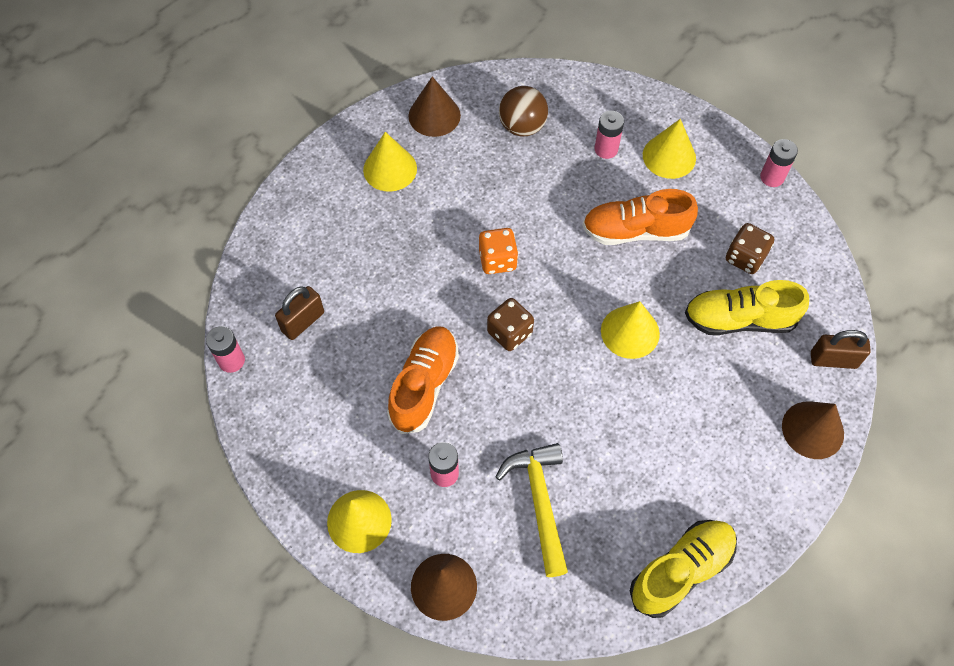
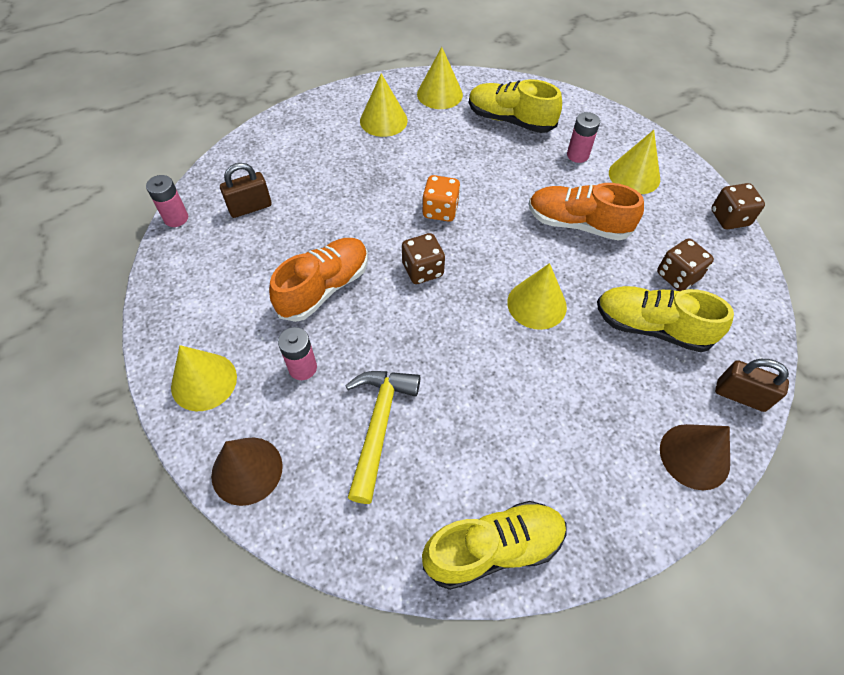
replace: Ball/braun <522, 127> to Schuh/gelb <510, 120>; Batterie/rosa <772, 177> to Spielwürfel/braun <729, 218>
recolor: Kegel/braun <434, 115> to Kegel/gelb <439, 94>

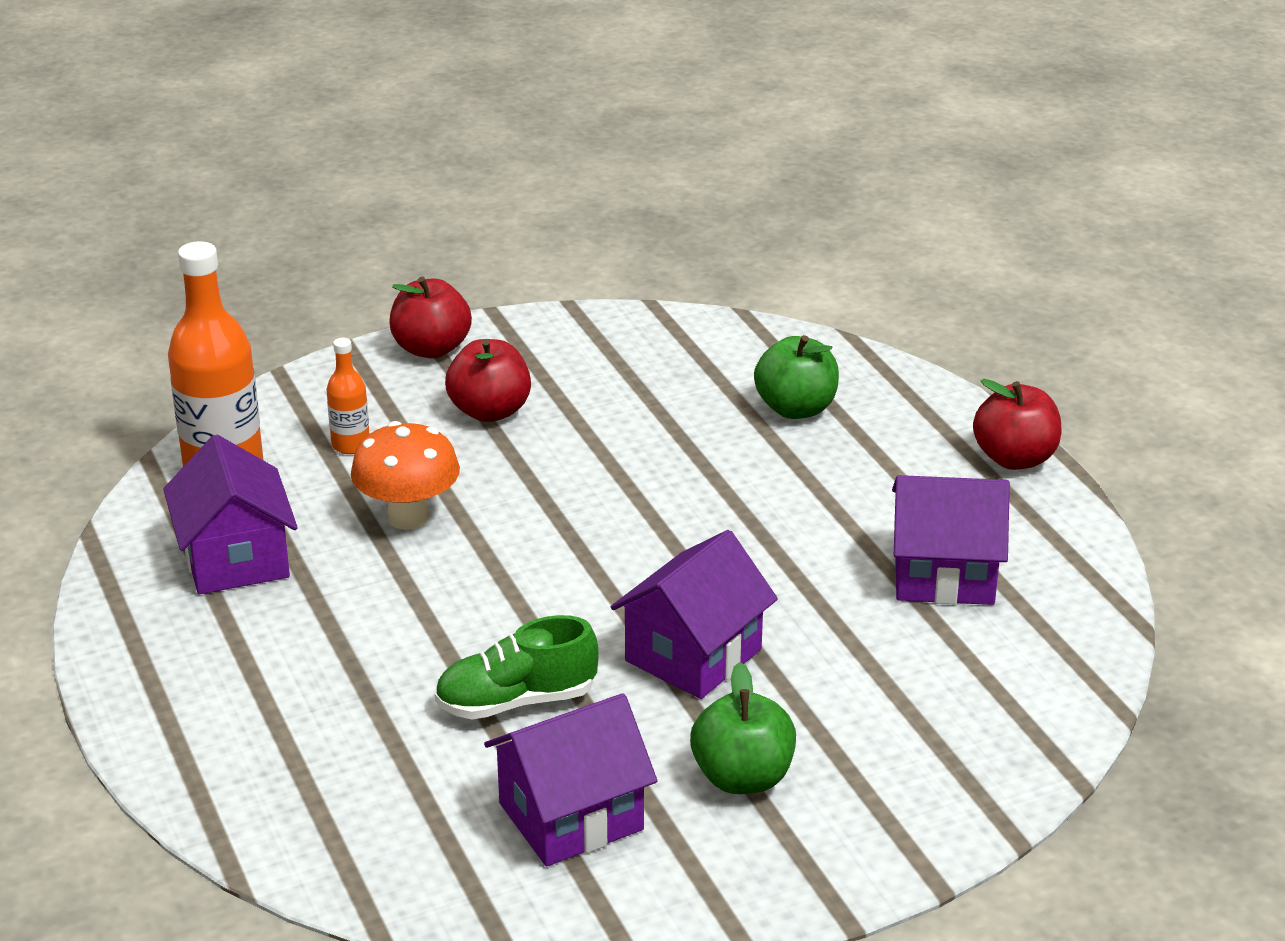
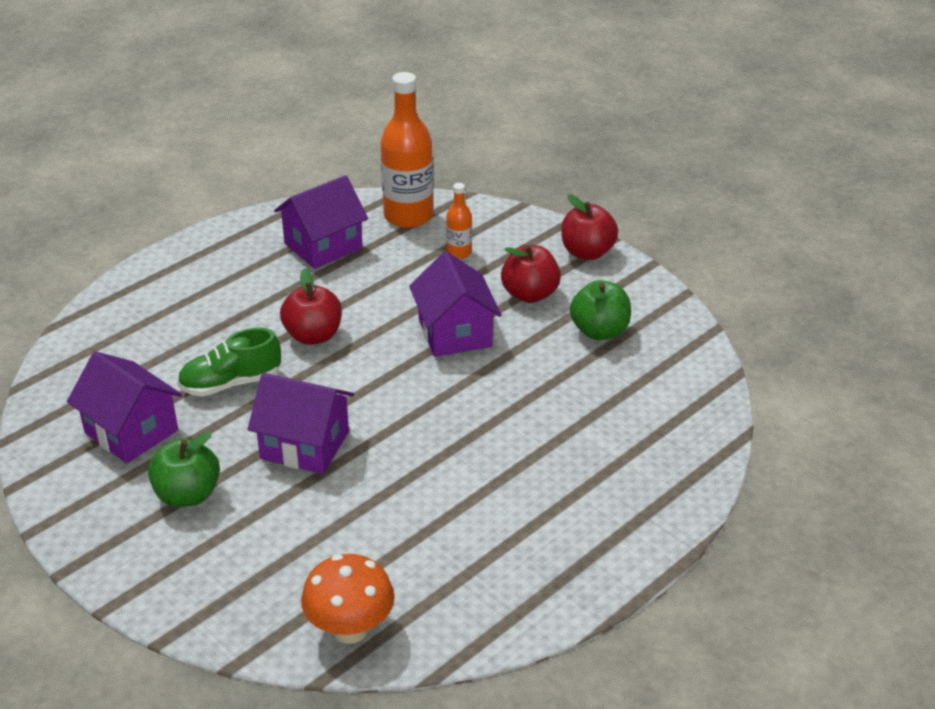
move: Pilz/orange <408, 517> to <350, 629>; Apfel/grün <796, 409> to <599, 331>; Haus/lila <944, 575> to <455, 333>; Apfel/rot <1015, 458> to <313, 336>
rotate: Schuh/grün <516, 701> = <231, 383> 75 degrees counterclockwise

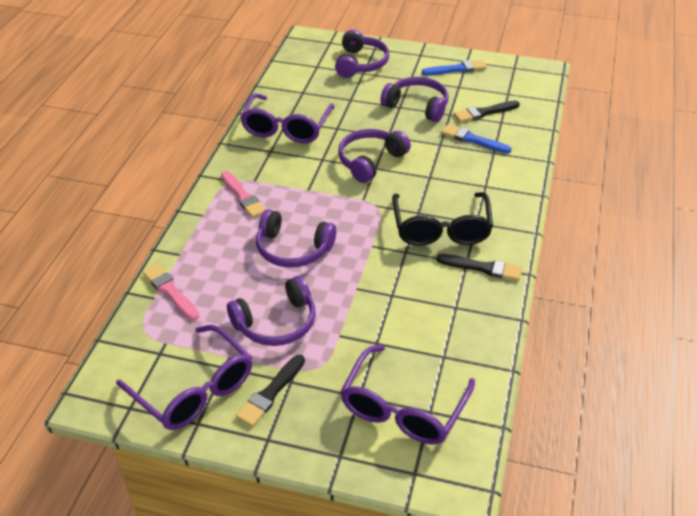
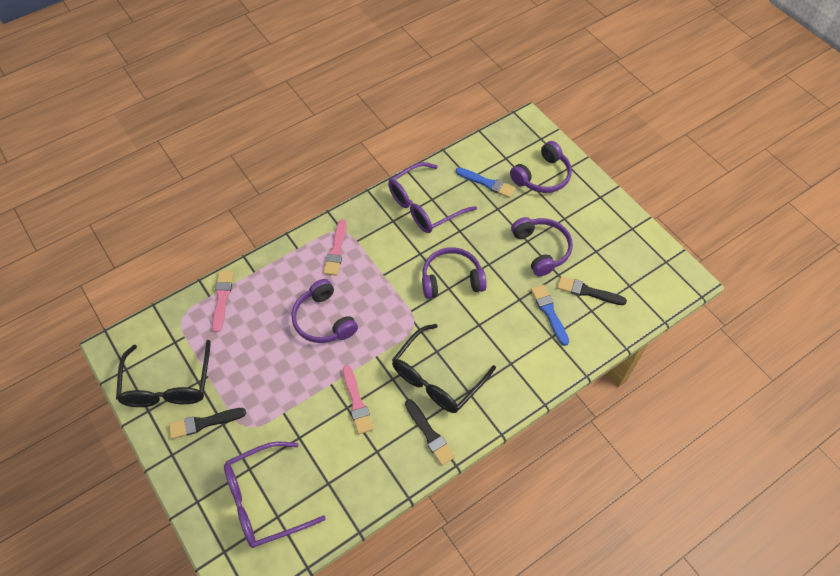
delete: Kopfhörer/lila <276, 323>
insert: Pinsel/rosa <357, 402>
move: Pinsel/blau <457, 69> to <487, 183>
recolor: Brille/lila <194, 390> to Brille/schwarz <168, 385>

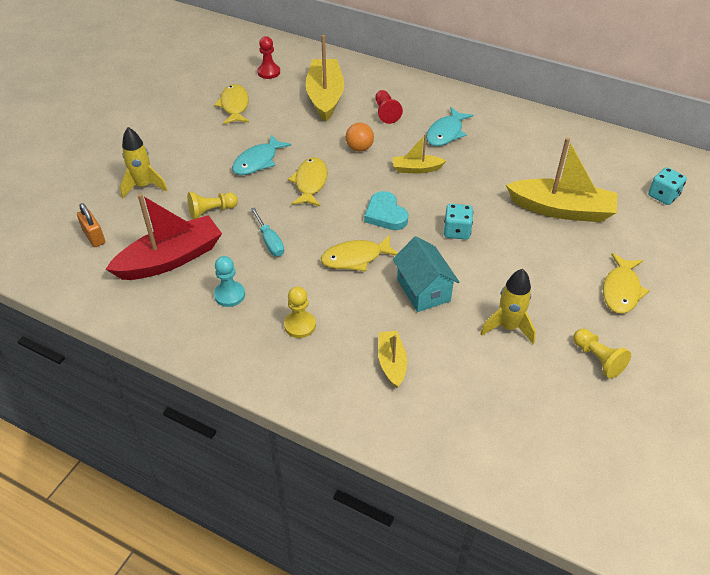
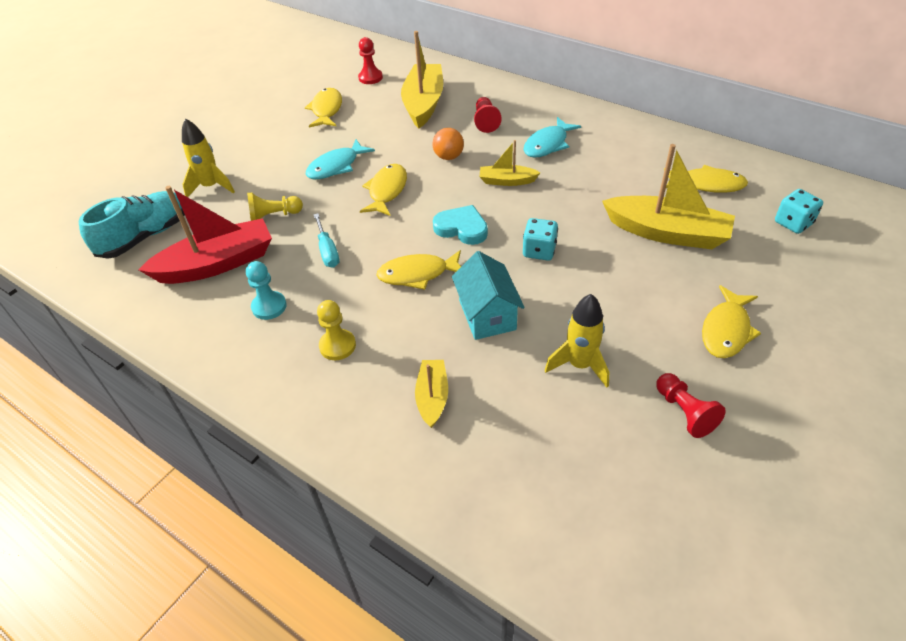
insert: Fisch/gelb <707, 184>
replace: Vorhängeschloss/orange <94, 237> to Schuh/türkis <145, 236>
recolor: Bauer/gelb <597, 359> to Bauer/rot <684, 412>
rotate: Herz/türkis <385, 214> = <462, 228> 135 degrees clockwise

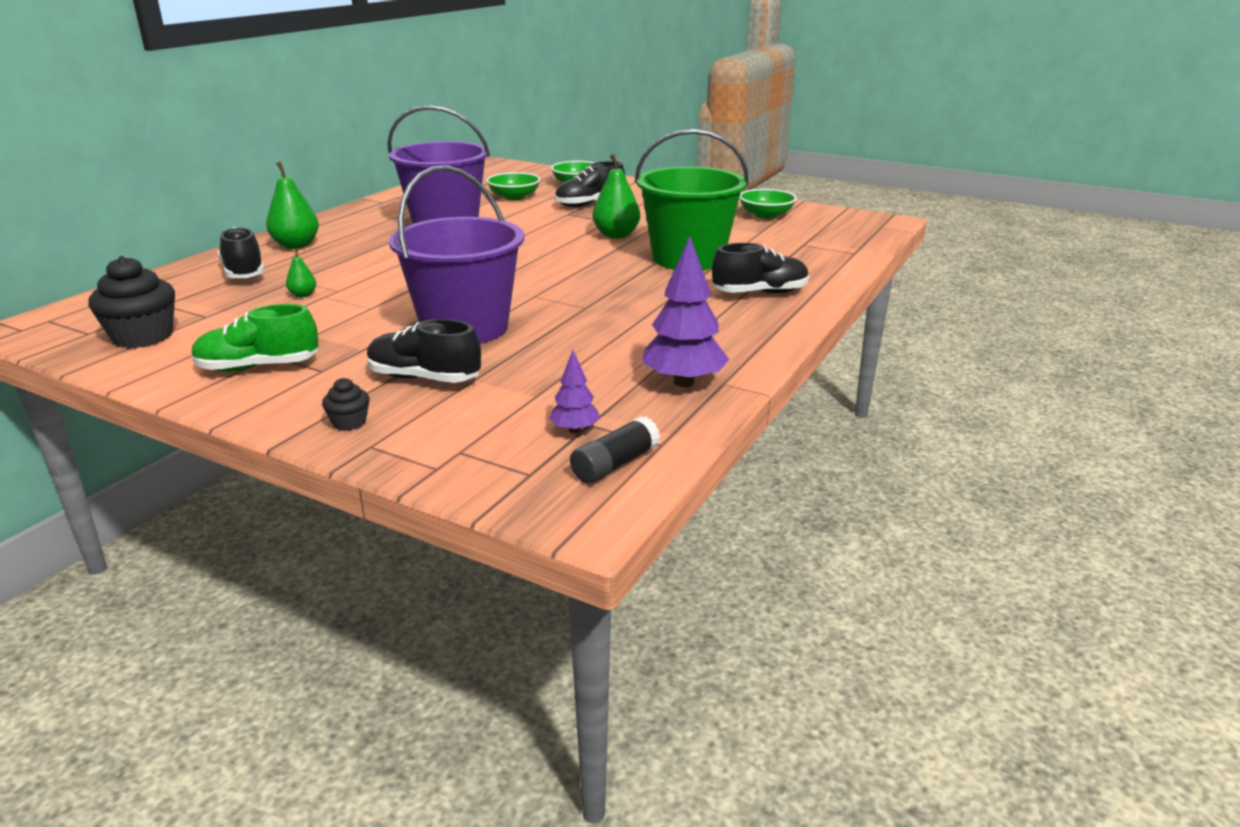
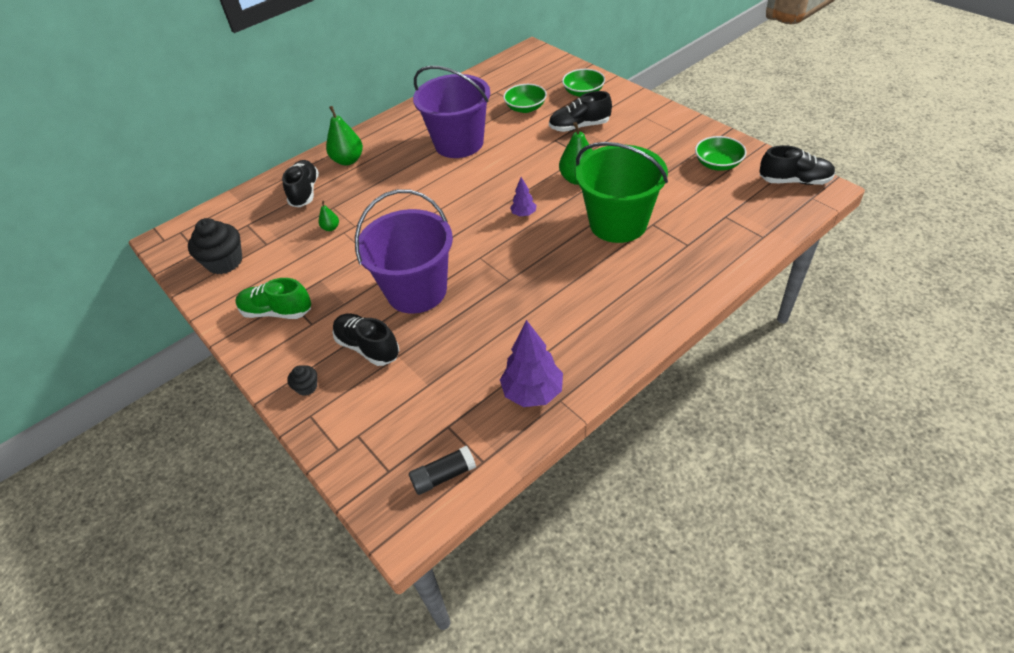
move: Baum/lila <575, 430> to <524, 214>; Schuh/schwarz <760, 293> to <794, 181>

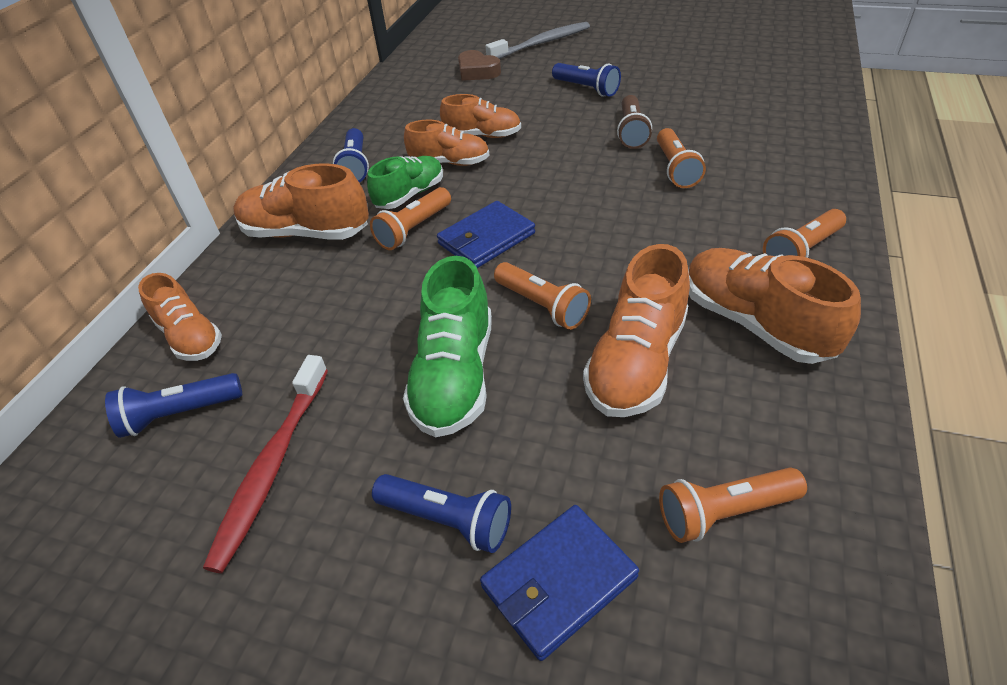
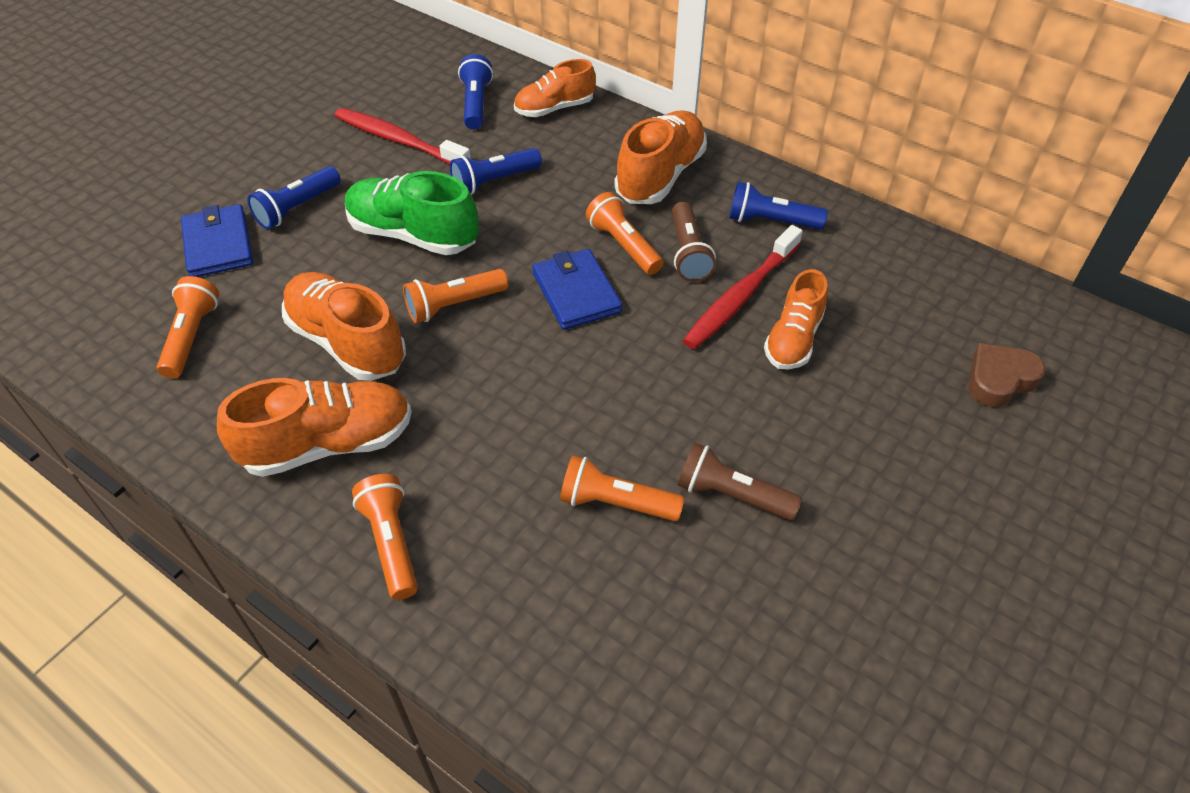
delete: Zahnbürste/grau <541, 43>
move: Taschenlampe/blau <586, 89> to <494, 181>
replace: Schuh/grün <410, 195> to Taschenlampe/braun <688, 253>; Schuh/orange <450, 163> to Zahnbürste/rot <740, 296>

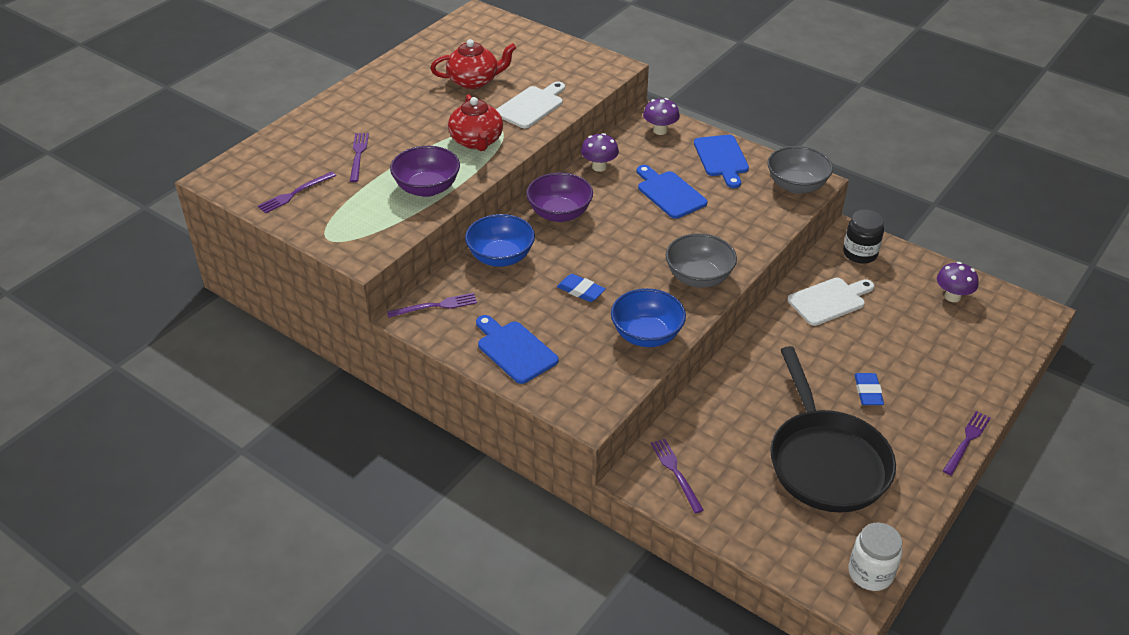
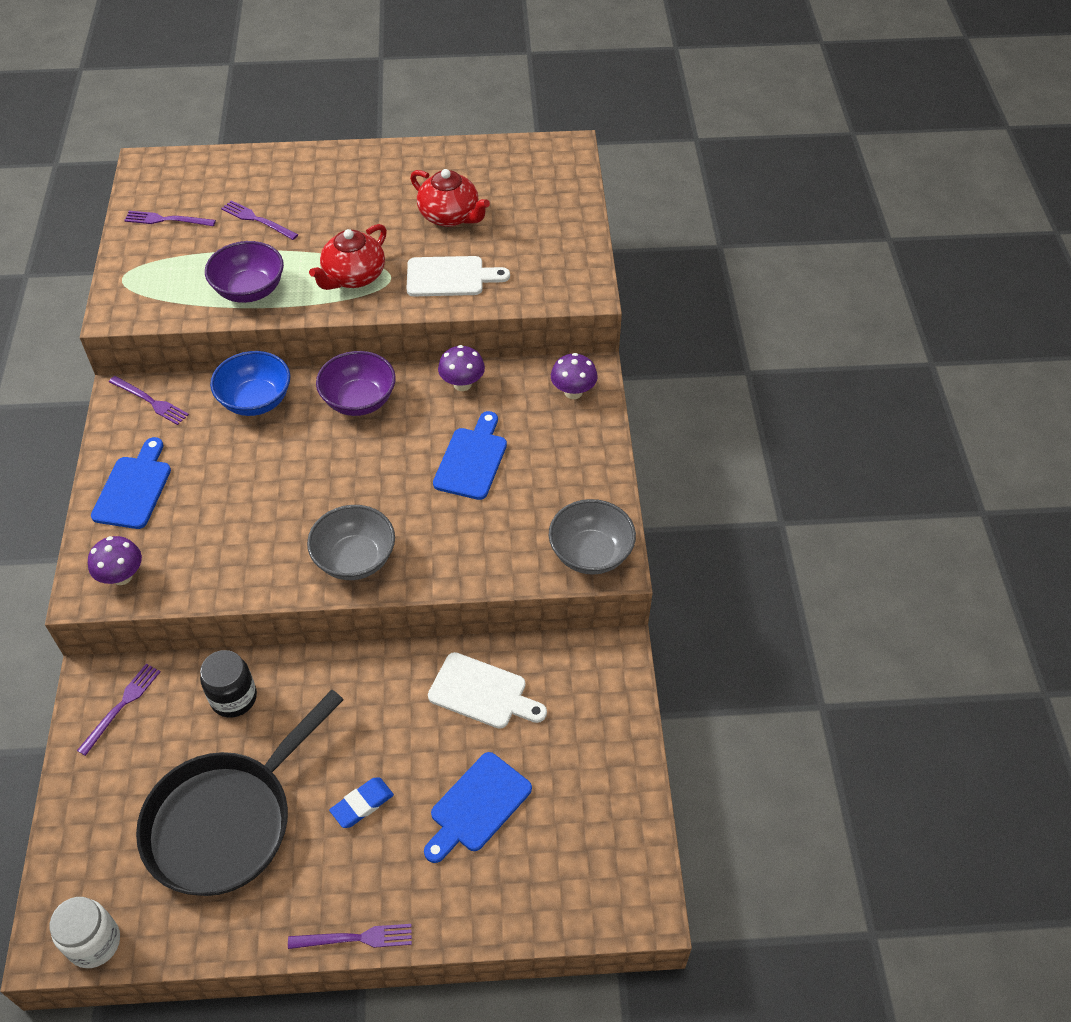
delete: Radiergummi/blau <581, 290>; Schüssel/blau <646, 335>
move: Schneidebrett/blau <721, 158> to <477, 806>; Einmachglas/schwarz <860, 253> to <234, 698>; Pilz/lila <952, 296> to <122, 576>
rotate: Gabel/lila <358, 155> = <257, 220> 105 degrees counterclockwise

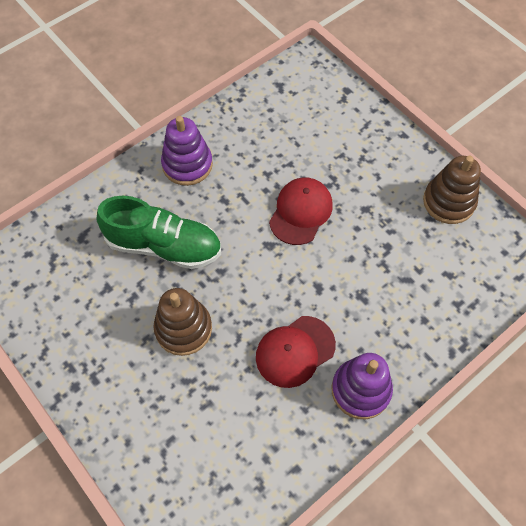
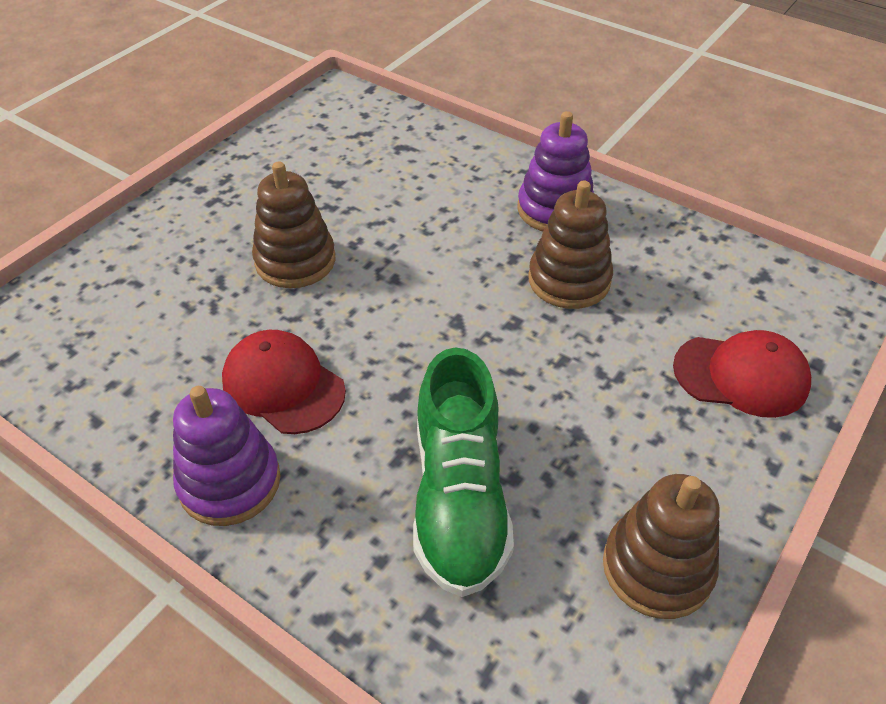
insert: Stapelspielzeug/braun <569, 280>
move: Schuh/grün <164, 246> to <459, 498>; Kappe/rot <301, 212> to <741, 375>

